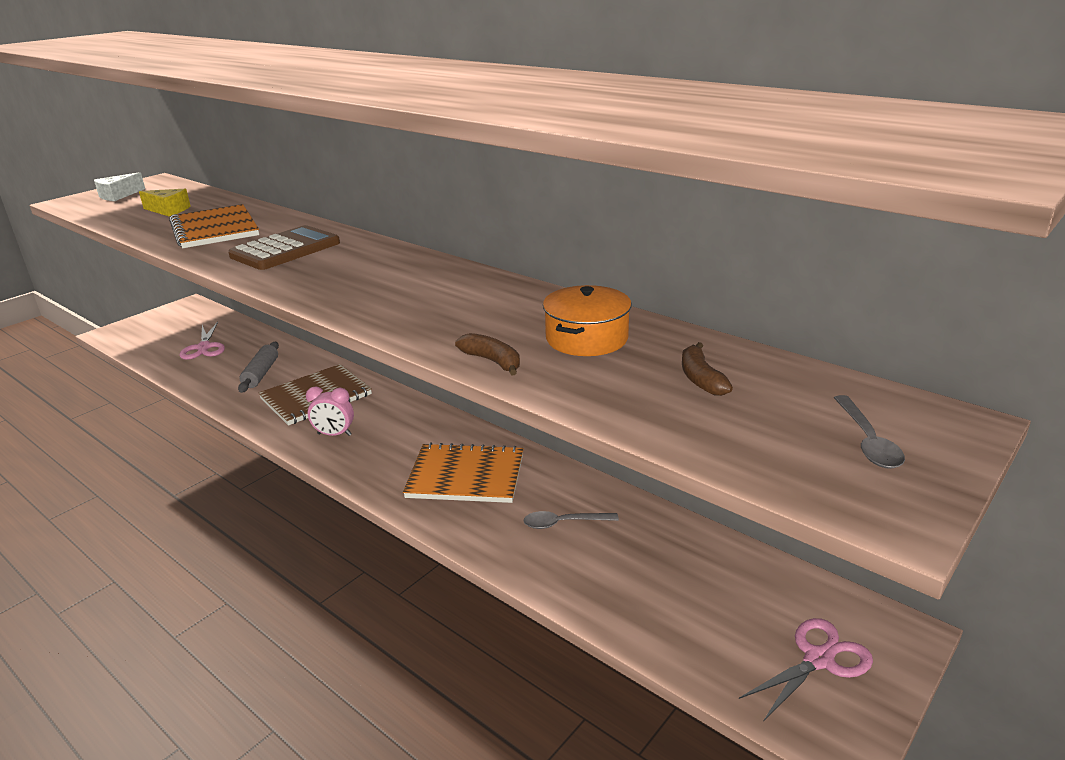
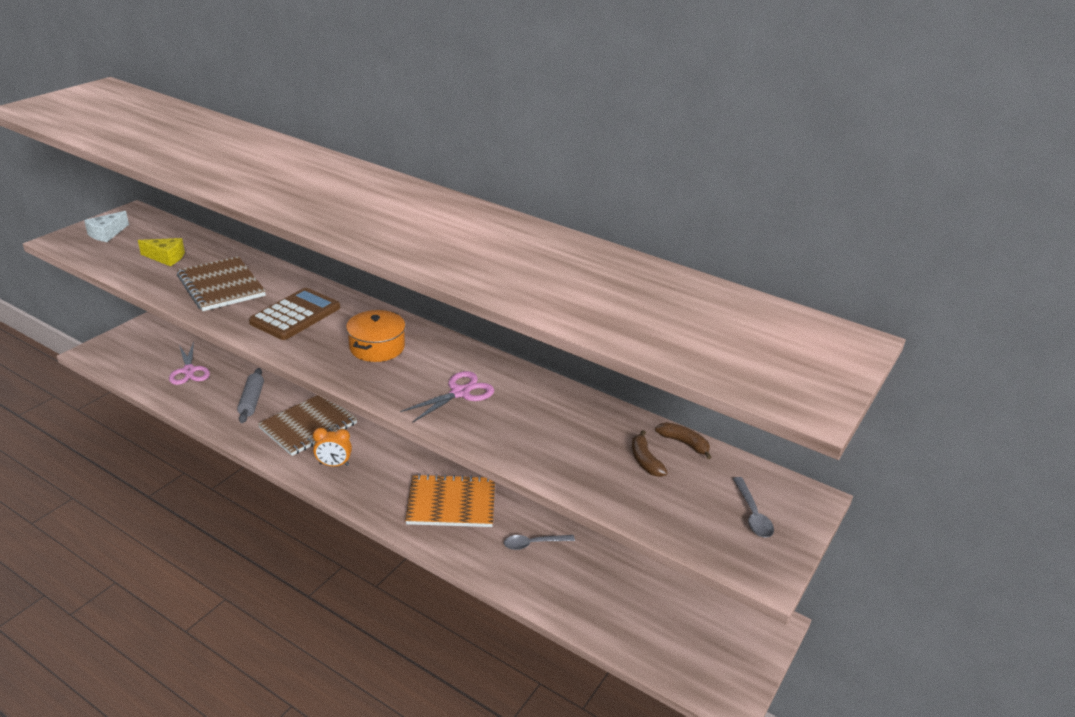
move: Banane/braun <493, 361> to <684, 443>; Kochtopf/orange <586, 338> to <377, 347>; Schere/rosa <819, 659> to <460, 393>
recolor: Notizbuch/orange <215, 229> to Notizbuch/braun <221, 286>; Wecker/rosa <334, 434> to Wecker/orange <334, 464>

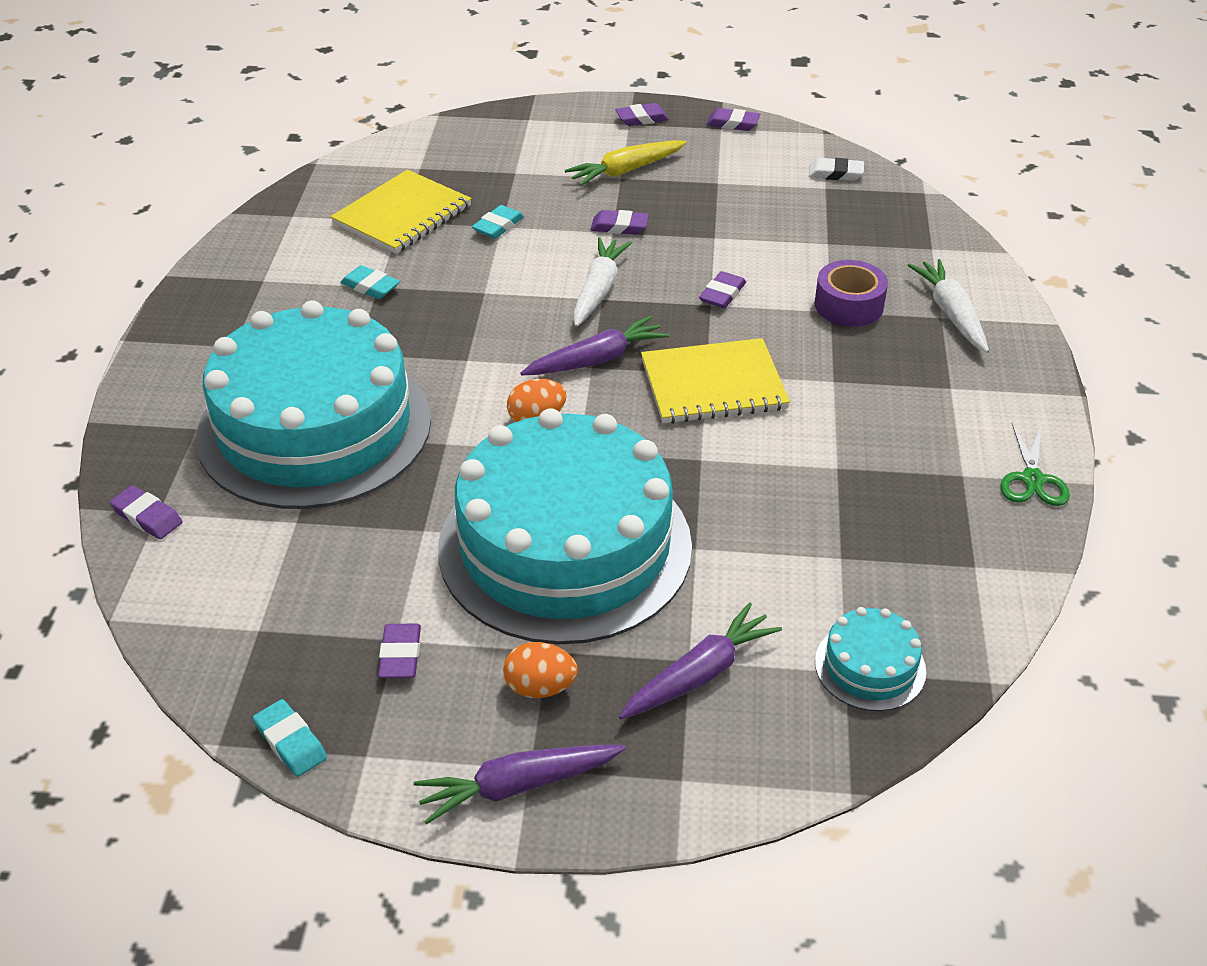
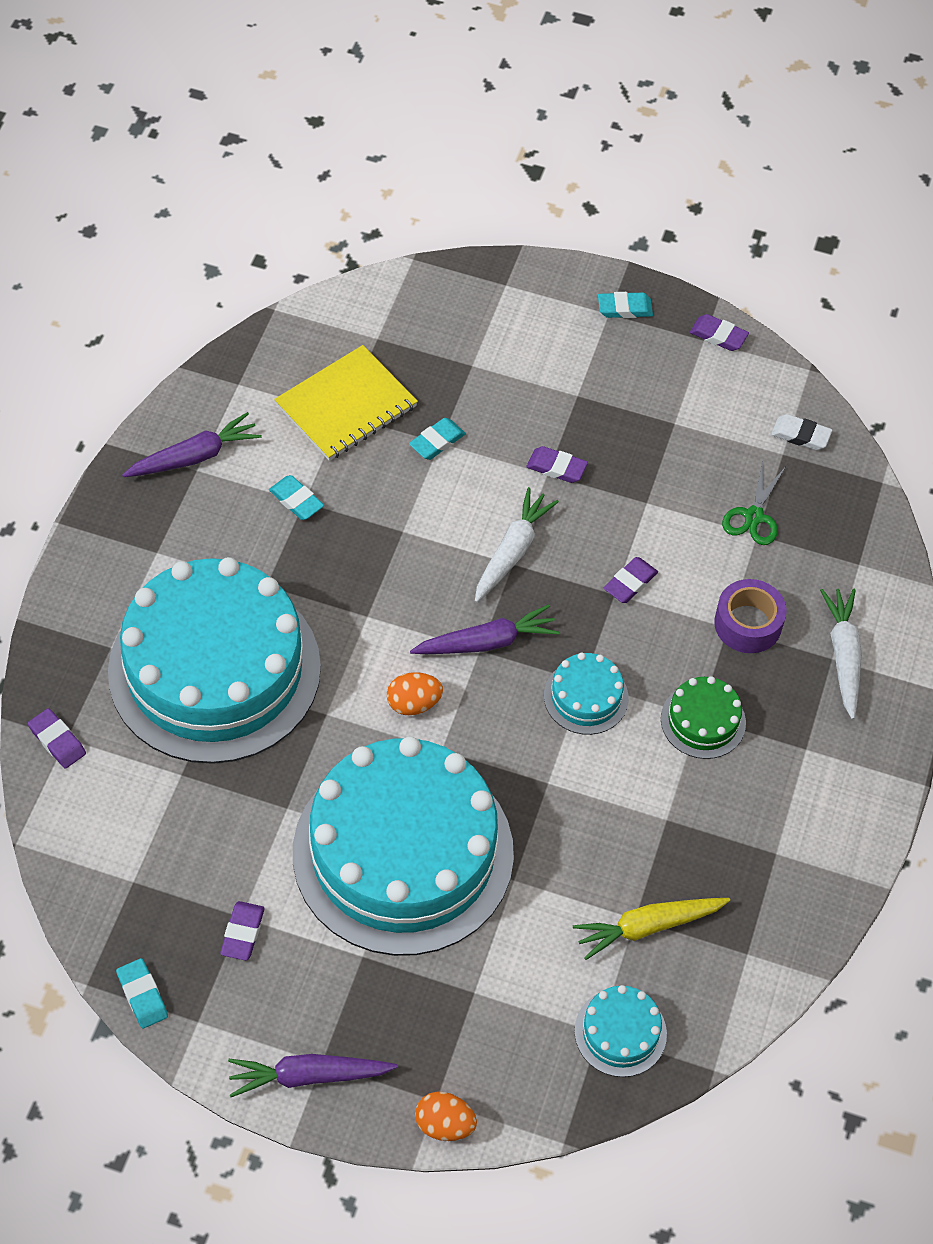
insert: Kuchen/grün <703, 721>
move: Ei/orange <540, 687> to <444, 1124>; Karotte/gelb <626, 171> to <648, 927>; Karotte/lila <699, 674> to <194, 456>; Schere/grün <1032, 479> to <754, 516>
replace: Notizbuch/gelb <713, 385> to Kuchen/türkis <586, 697>
recolor: Radiergummi/lila <642, 119> to Radiergummi/türkis <624, 308>

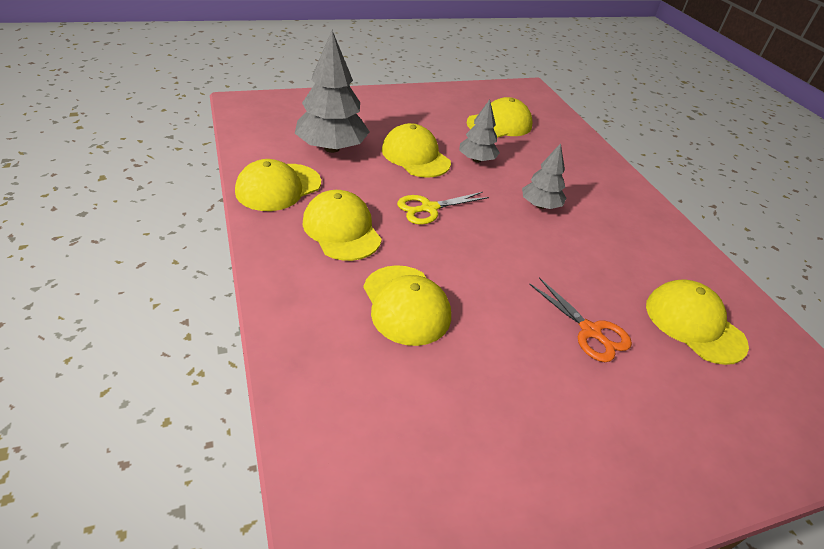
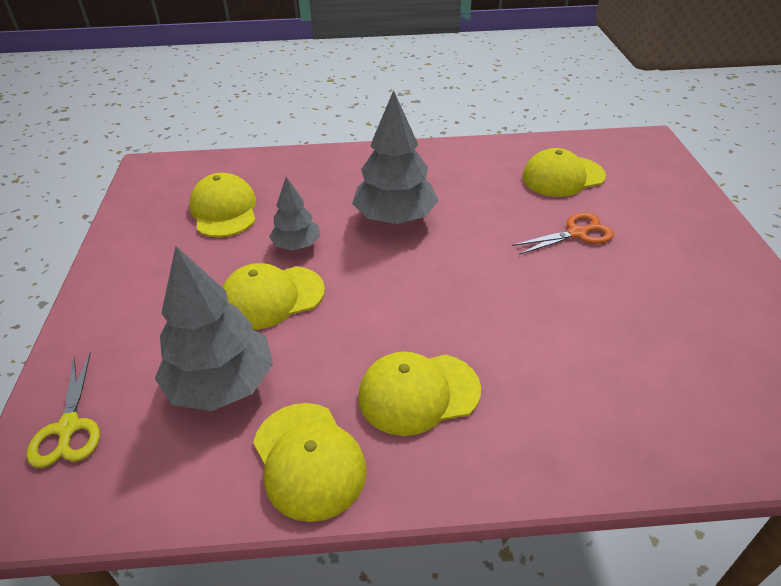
delete: Kappe/gelb <406, 304>
move: Schere/gelb <429, 208> to <68, 428>
resize: Baum/grau <540, 205> = <395, 218> x1.74

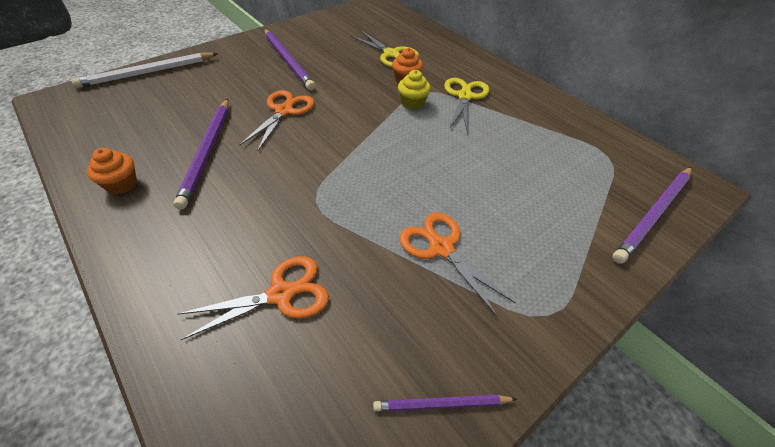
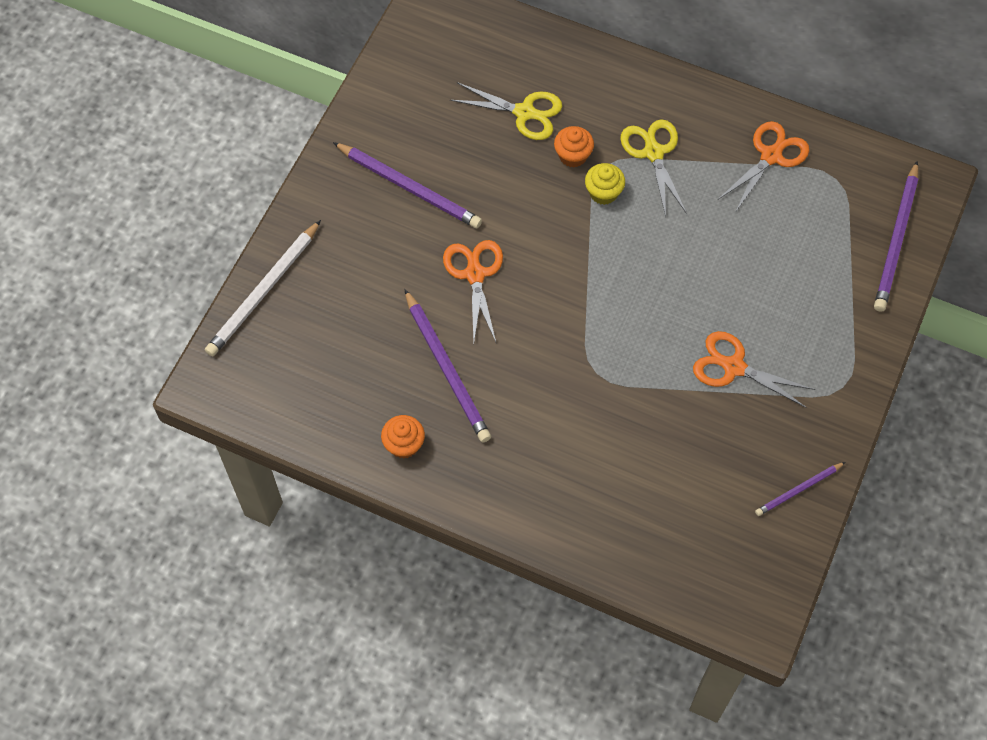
move: Schere/orange <281, 294> to <771, 156>

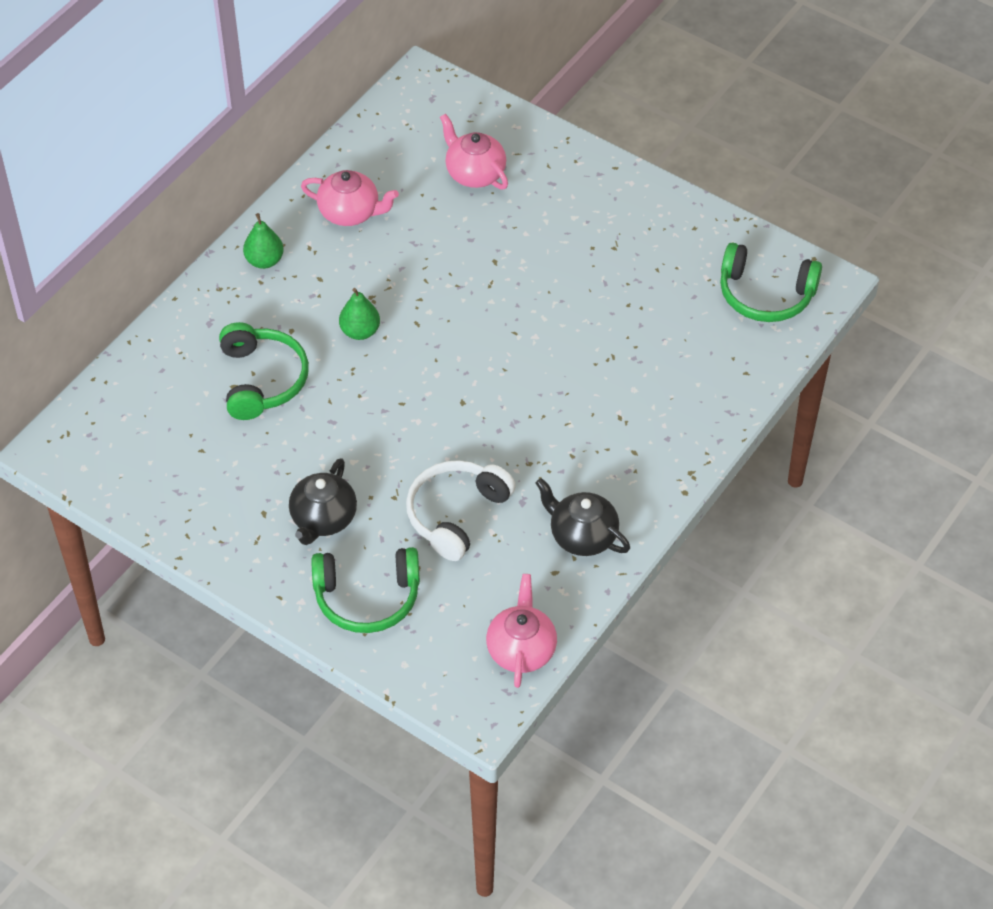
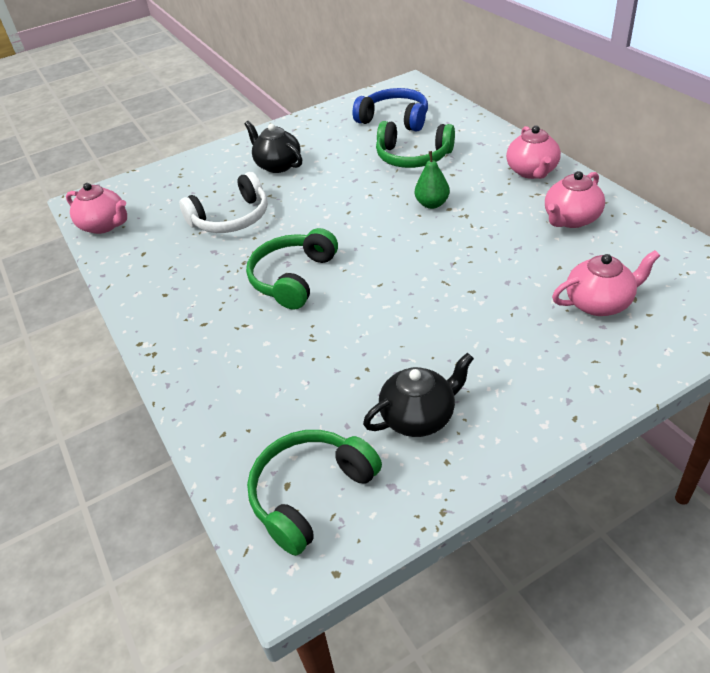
insert: Kopfhörer/blau <395, 119>
move: Kopfhörer/grün <367, 598> to <293, 278>; Teekanne/schwarz <582, 536> to <419, 417>
replace: Birne/grün <264, 261> to Teekanne/rosa <532, 171>
rotate: Kopfhörer/weiß <456, 514> = <231, 218> 90 degrees clockwise

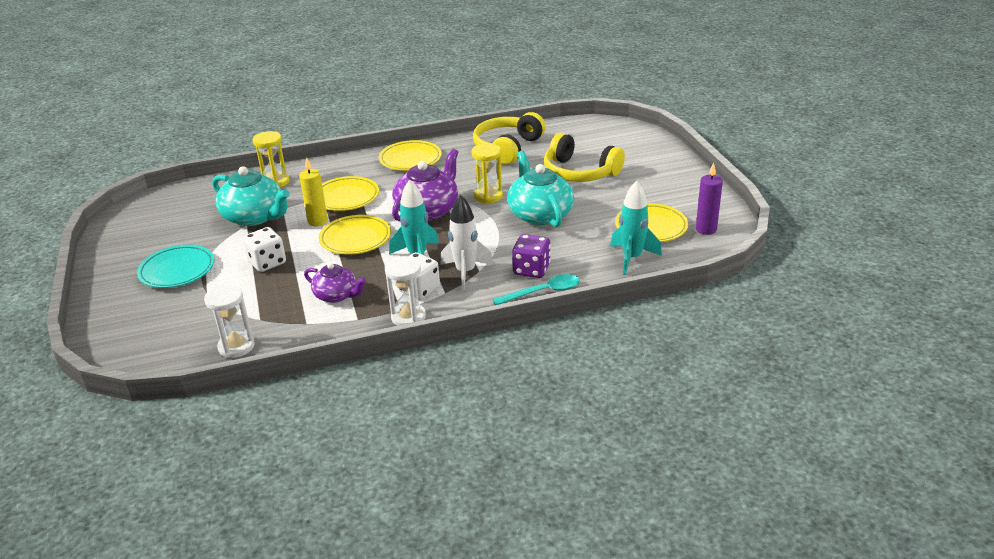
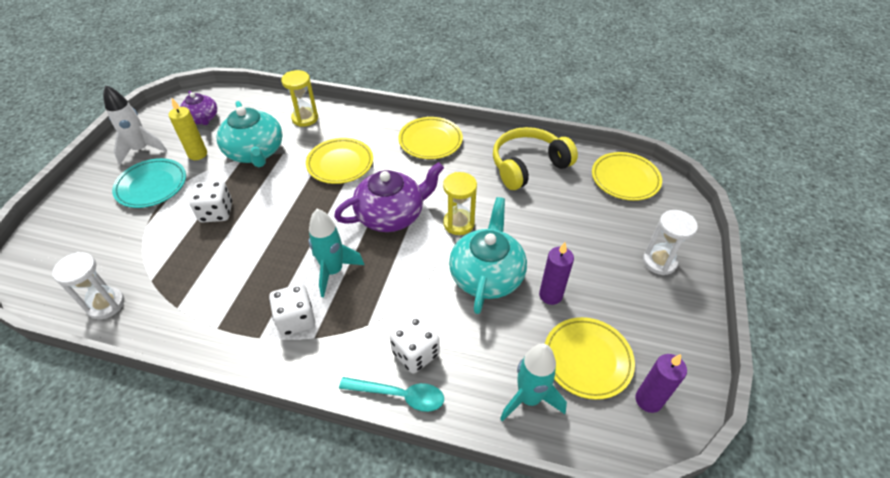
delete: Kopfhörer/gelb <580, 172>
insert: Kerze/lila <550, 295>
move: Kerze/gelb <318, 221> to <198, 154>; Teekanne/lila <336, 295> to <202, 119>; Teller/gelb <355, 239> to <625, 179>; Sanduhr/weiß <408, 317> to <659, 262>; Rakete/weiß <465, 272> to <141, 150>
recolor: Spielwürfel/lila <531, 269> to Spielwürfel/weiß <415, 353>

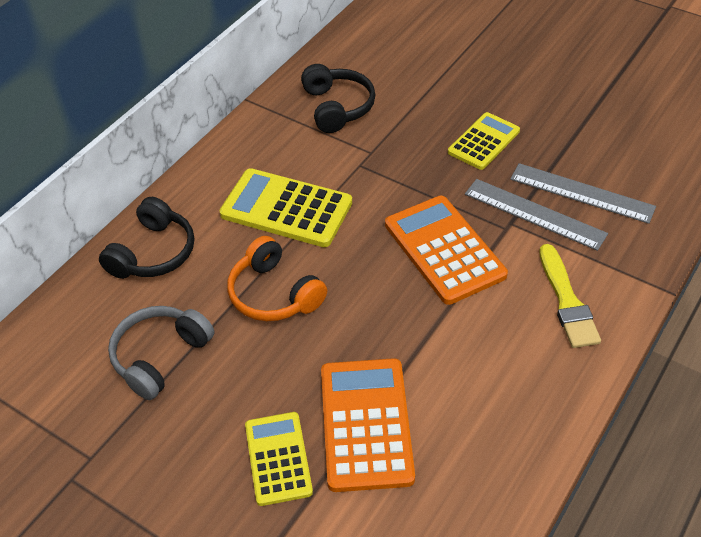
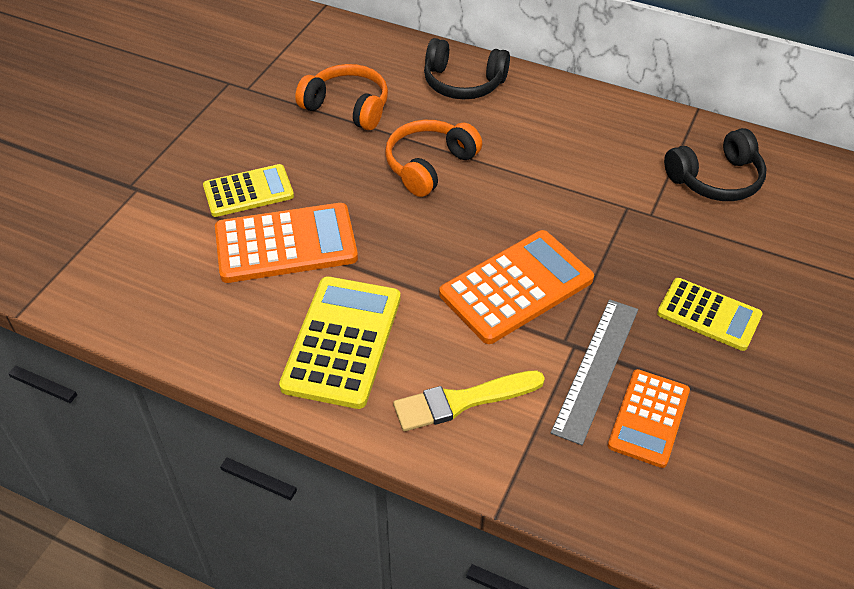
move: Taschenrechner/gelb <286, 208> to <342, 342>
replace: Lineal/grau <581, 193> to Taschenrechner/orange <648, 418>
recolor: Kopfhörer/grau <160, 357> to Kopfhörer/orange <347, 107>

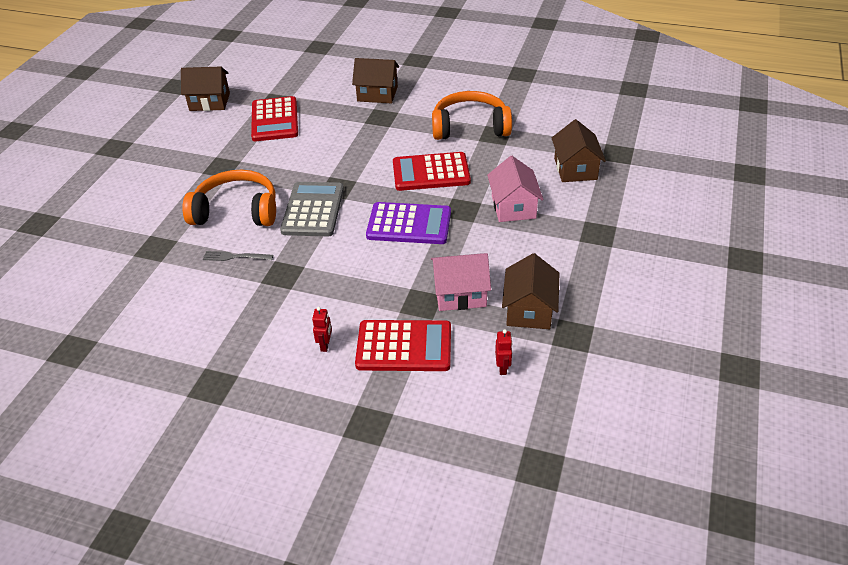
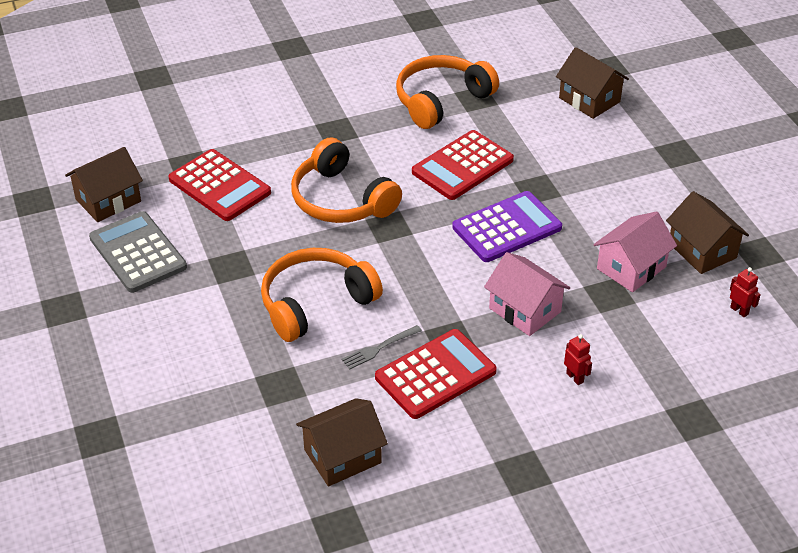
insert: Kopfhörer/orange <341, 200>
move: Taschenrechner/grau <313, 210> to <138, 253>; Haus/braun <377, 94> to <342, 456>; Taschenrechner/rot <404, 346> to <435, 374>; Haus/rosa <513, 207> to <525, 310>

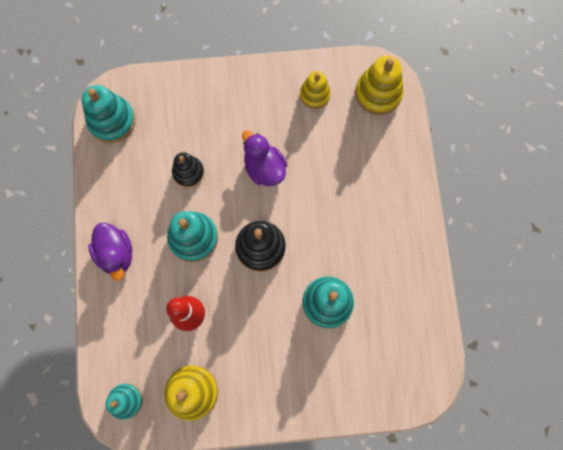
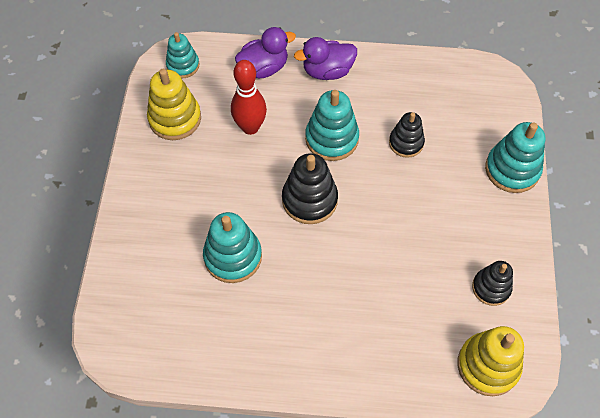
move: Stapelspielzeug/türkis <112, 121> to <512, 169>; Ente/lila <264, 168> to <264, 68>
recolor: Stapelspielzeug/gelb <314, 95> to Stapelspielzeug/schwarz <491, 288>

